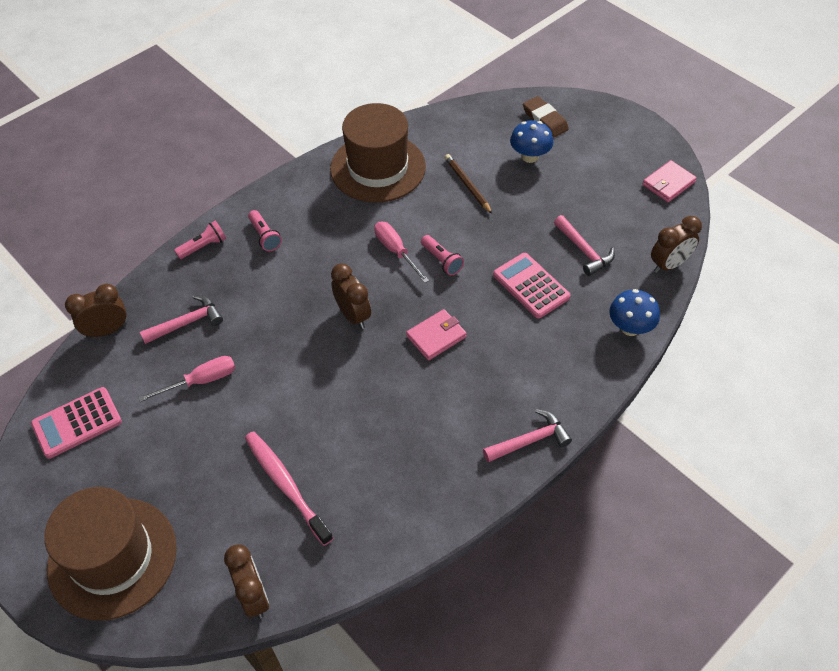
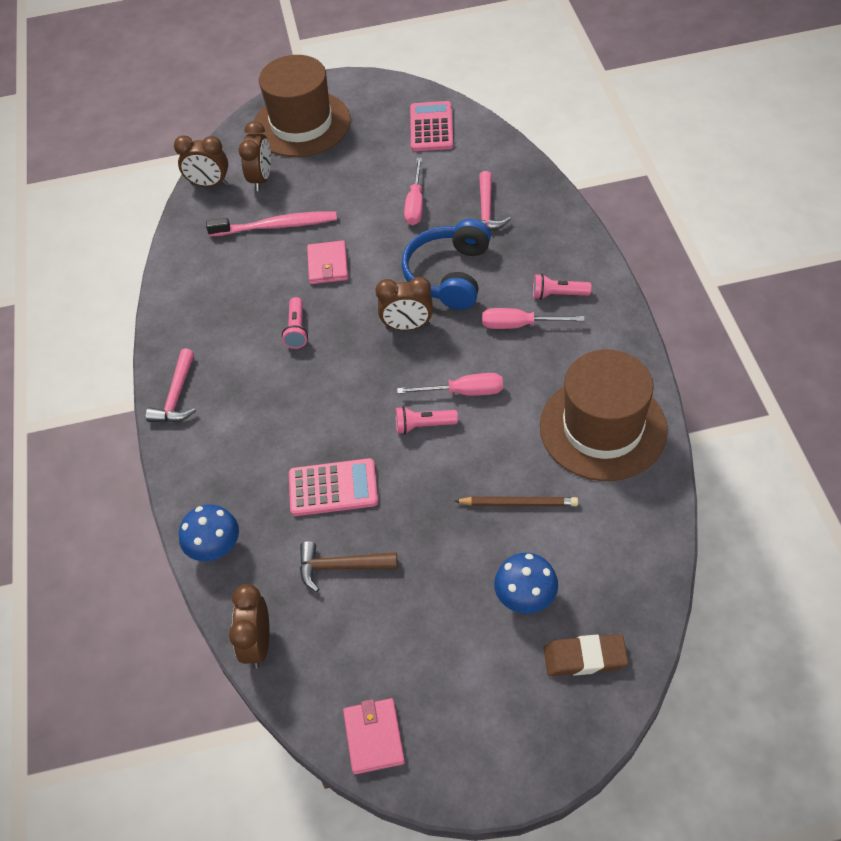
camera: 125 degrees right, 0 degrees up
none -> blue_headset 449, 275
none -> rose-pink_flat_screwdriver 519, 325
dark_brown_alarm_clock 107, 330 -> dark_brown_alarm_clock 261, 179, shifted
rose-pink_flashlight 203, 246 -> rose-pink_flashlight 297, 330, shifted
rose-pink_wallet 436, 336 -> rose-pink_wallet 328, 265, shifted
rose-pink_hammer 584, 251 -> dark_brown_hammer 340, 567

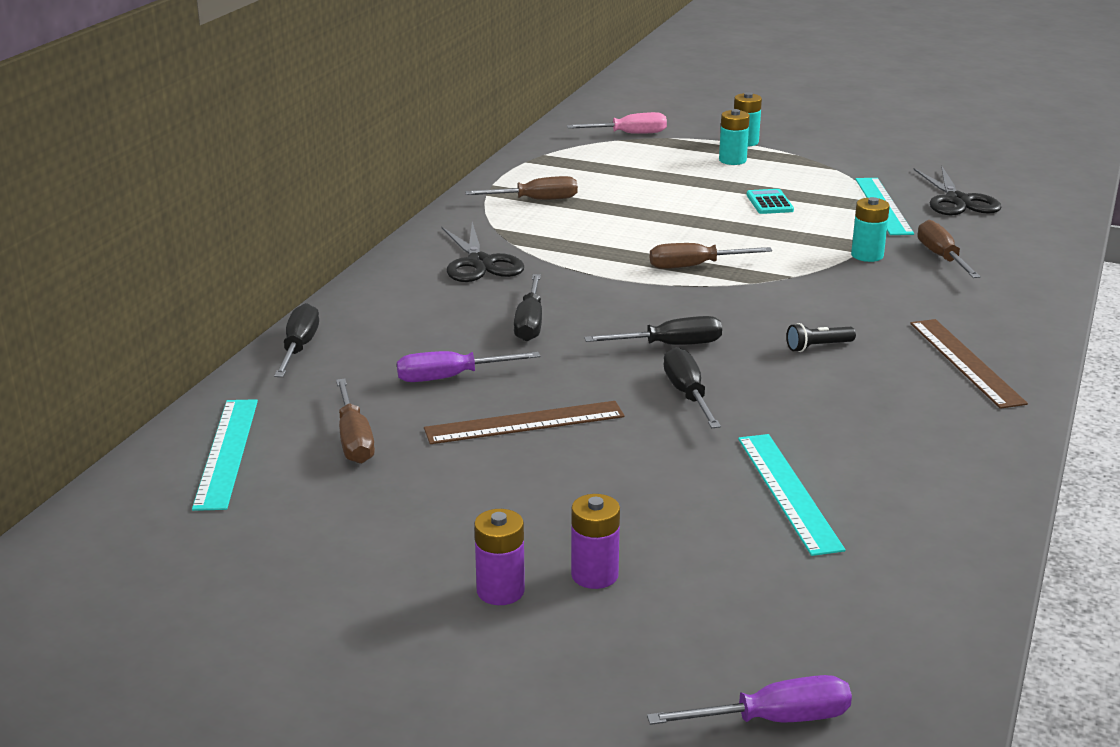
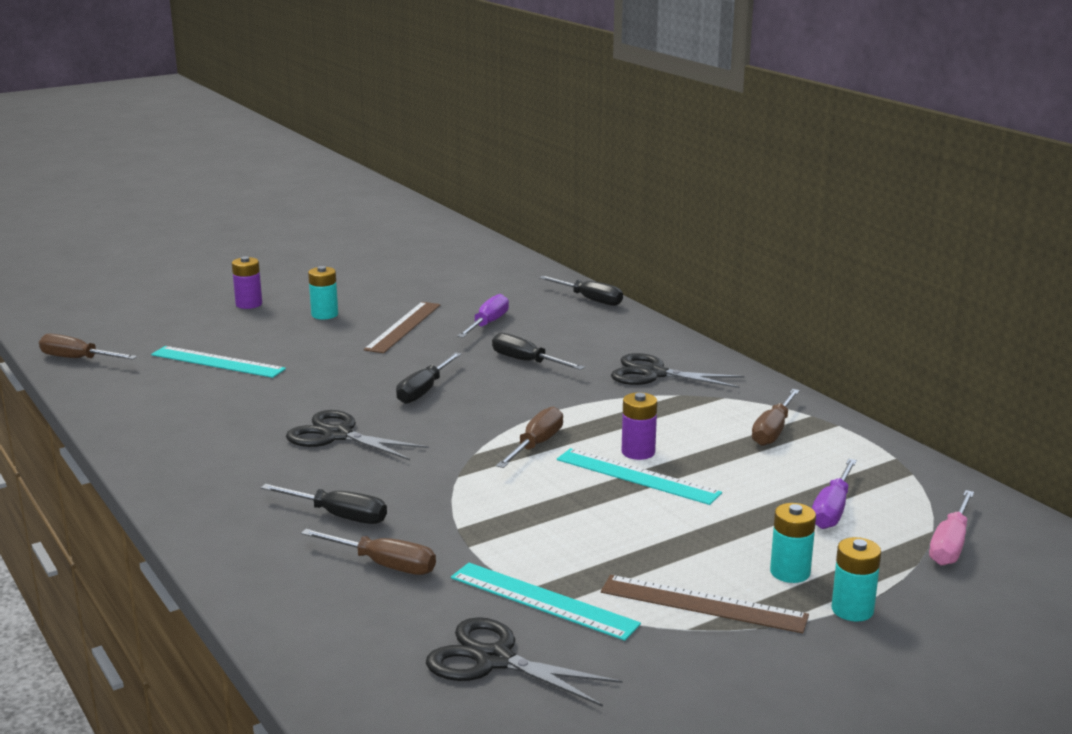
camera: 125 degrees right, 5 degrees down
teal_adding_machine 769, 203 -> none
teal_measuring_stick 227, 452 -> teal_measuring_stick 637, 476, shifted
dark_brown_flat_screwdriver 354, 440 -> dark_brown_flat_screwdriver 77, 359, shifted
violet_battery 500, 591 -> violet_battery 638, 452, shifted
violet_flat_screwdriver 773, 720 -> violet_flat_screwdriver 832, 510, shifted
ebony_flat_screwdriver 687, 394 -> ebony_flat_screwdriver 339, 516, shifted
teal_battery 867, 255 -> teal_battery 324, 315, shifted
dark_brown_measuring_stick 966, 362 -> dark_brown_measuring_stick 703, 604, shifted
ebony_flashlight 818, 347 -> ebony_pair_of_scissors 337, 435

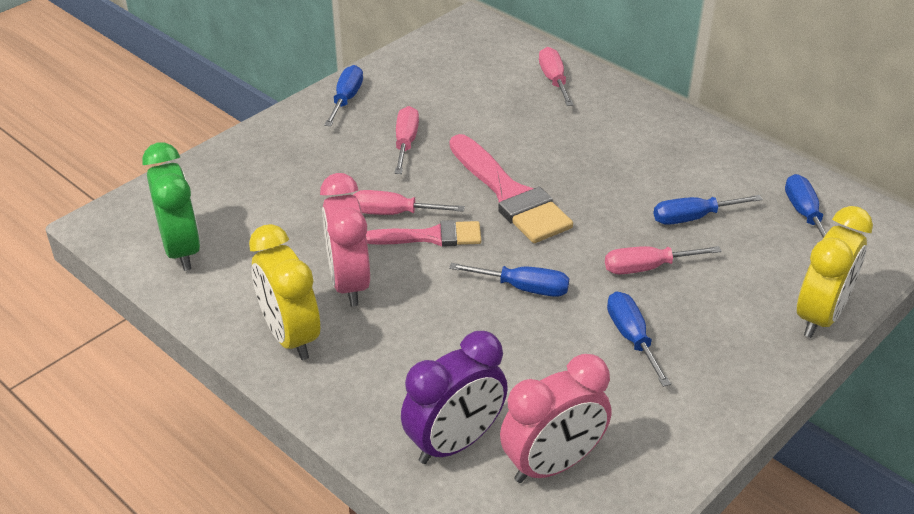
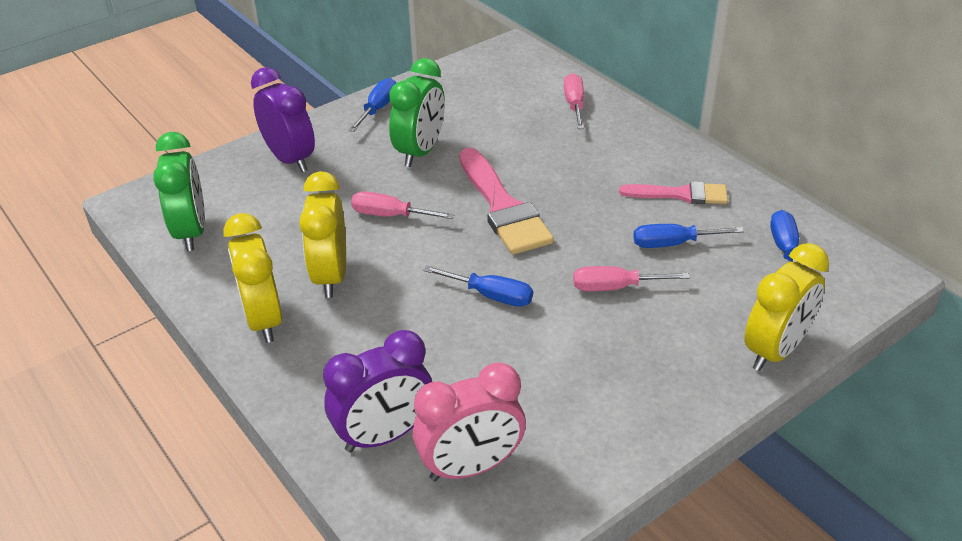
camera: 10 degrees right, 0 degrees up
blue_flat_screwdriver 631, 337 -> none
none -> violet_alarm_clock 290, 159
rose-pink_paint_brush 430, 236 -> rose-pink_paint_brush 680, 194, shifted
rose-pink_flat_screwdriver 406, 143 -> emerald_alarm_clock 420, 152
rose-pink_alarm_clock 349, 283 -> yellow_alarm_clock 331, 276

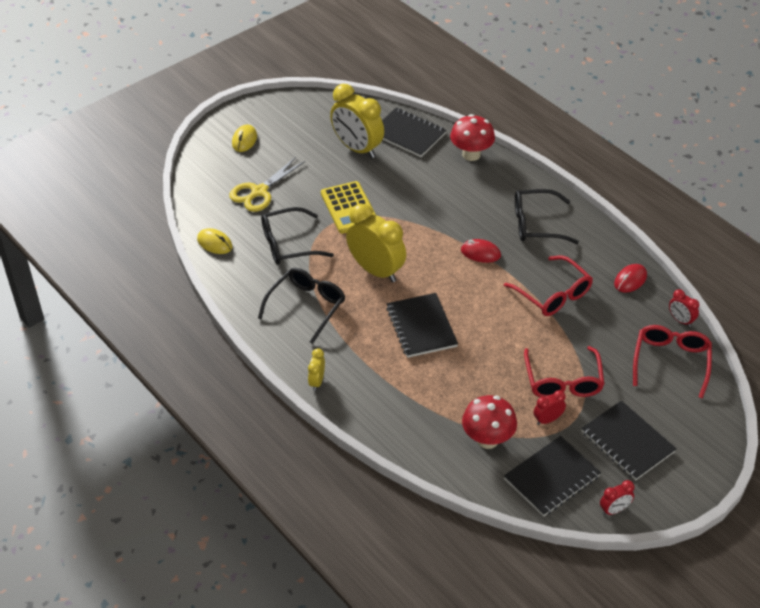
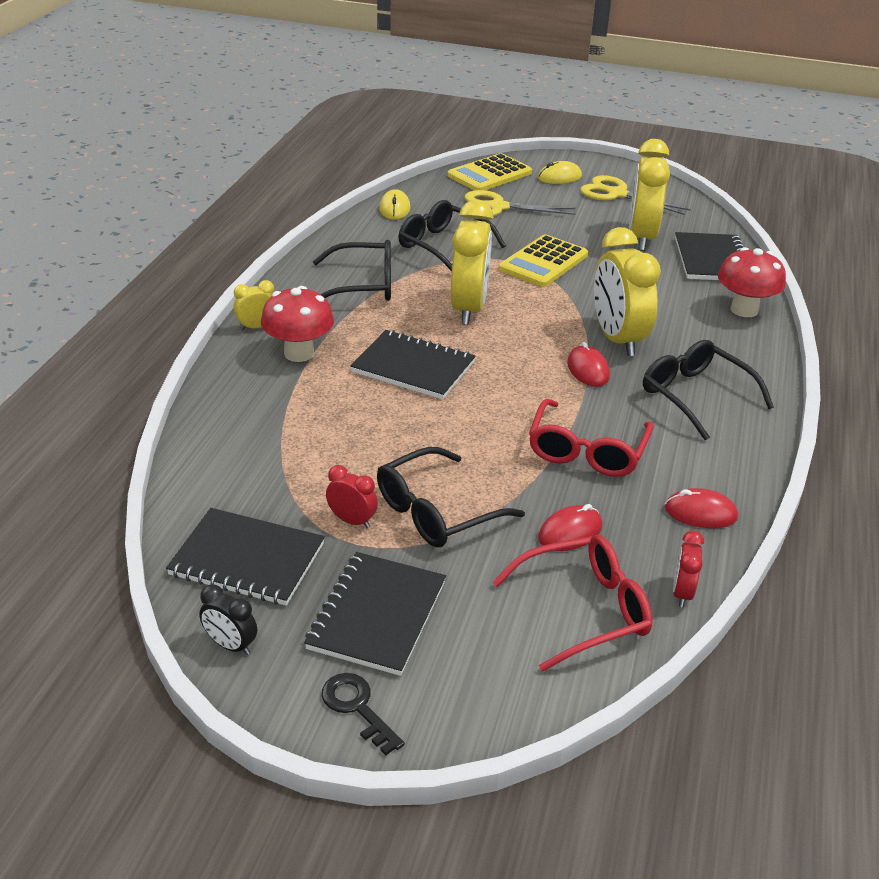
camera: 55 degrees right, 10 degrees down
none -> ebony_door_key 357, 708
none -> yellow_adding_machine 489, 174
none -> crimson_mouse 570, 532
none -> yellow_pair_of_scissors 617, 194
none -> yellow_alarm_clock 617, 339
crimson_mushroom 487, 439 -> crimson_mushroom 299, 353, shifted
crimson_eyeglasses 563, 381 -> ebony_eyeglasses 436, 511
crimson_alarm_clock 614, 510 -> ebony_alarm_clock 230, 645
ebony_exercise_book 421, 327 -> ebony_exercise_book 413, 367, 75 degrees clockwise

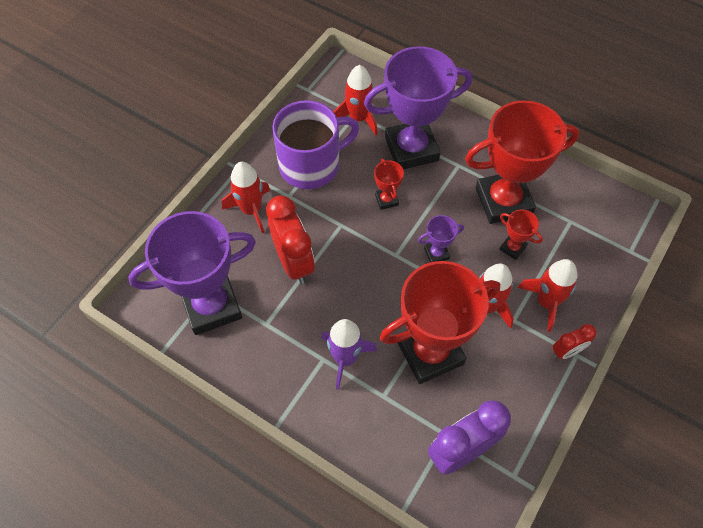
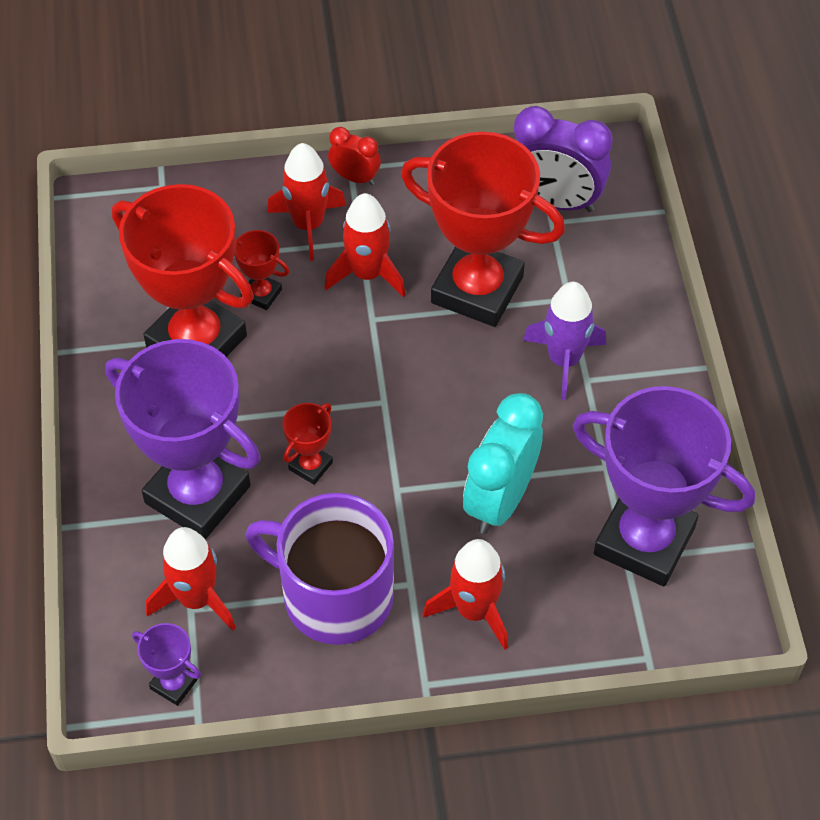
camera: 130 degrees left, 5 degrees down
violet_trophy 436, 253 -> violet_trophy 174, 684, shifted
crimson_alarm_clock 294, 262 -> teal_alarm_clock 500, 500
crimson_trophy 512, 248 -> crimson_trophy 261, 294, 60 degrees counterclockwise

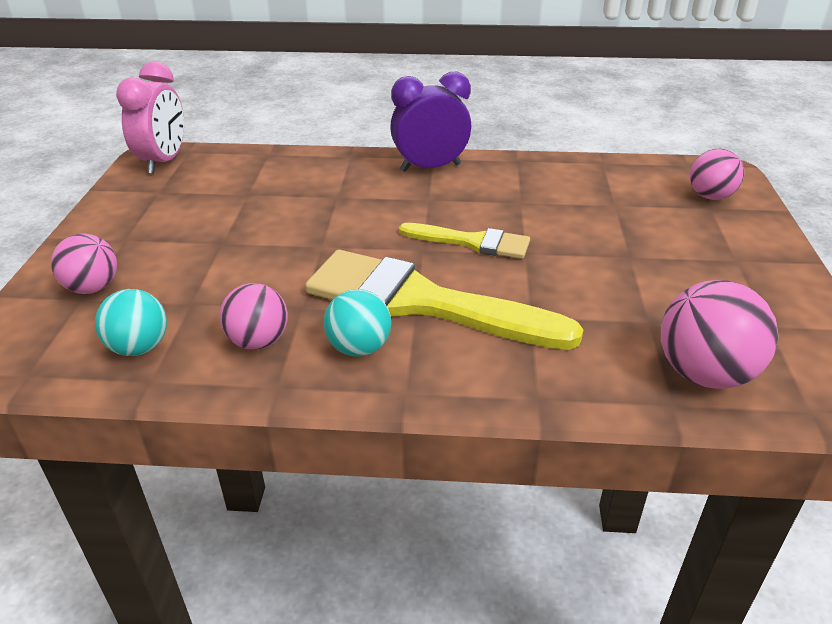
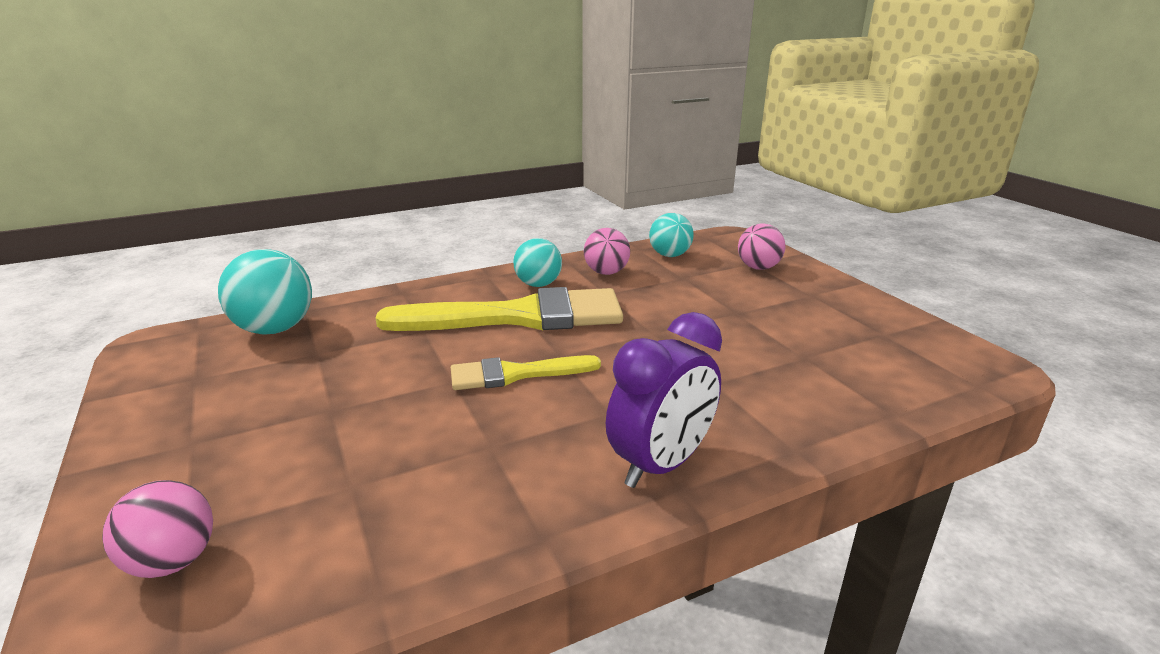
camera: 150 degrees right, 10 degrees down
rose-pink_alarm_clock 164, 162 -> none
rose-pink_play_ball 704, 374 -> teal_play_ball 275, 329

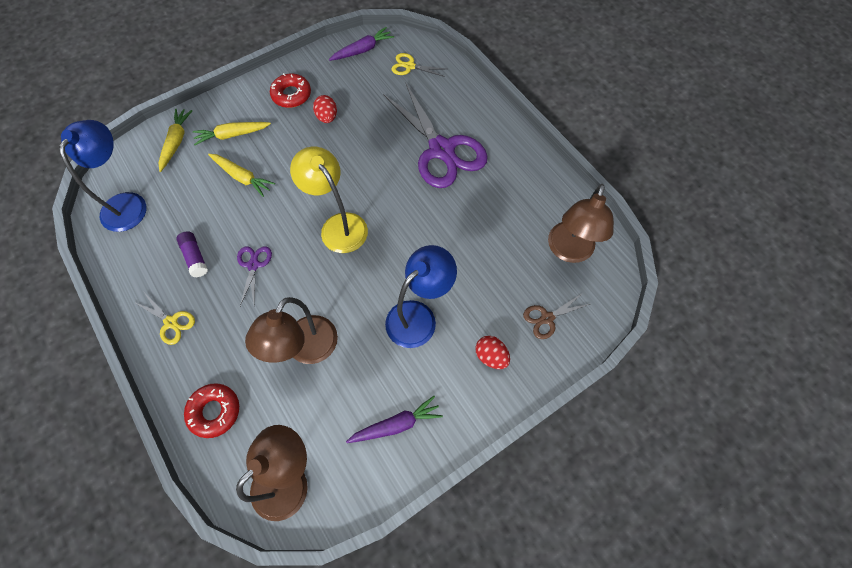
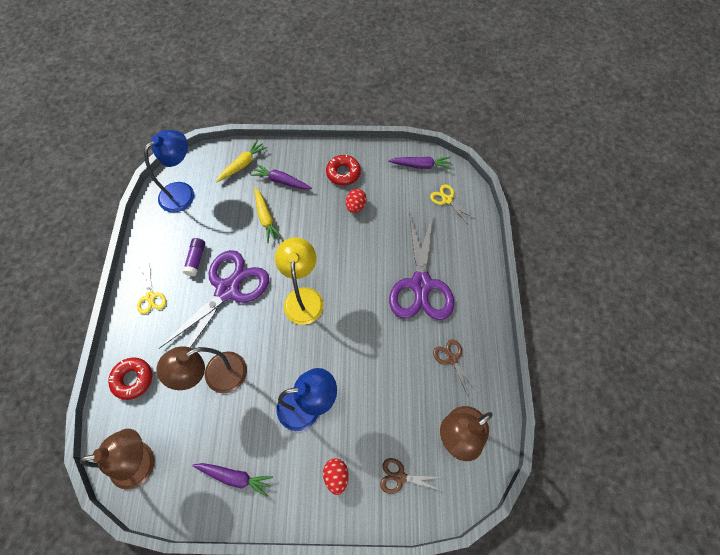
camera: 35 degrees right, 0 degrees up
none -> dark_brown_pair_of_scissors 451, 359
yellow_root_vegetable 232, 135 -> violet_root_vegetable 281, 181
violet_pair_of_scissors 253, 265 -> violet_pair_of_scissors 227, 290, x2.26

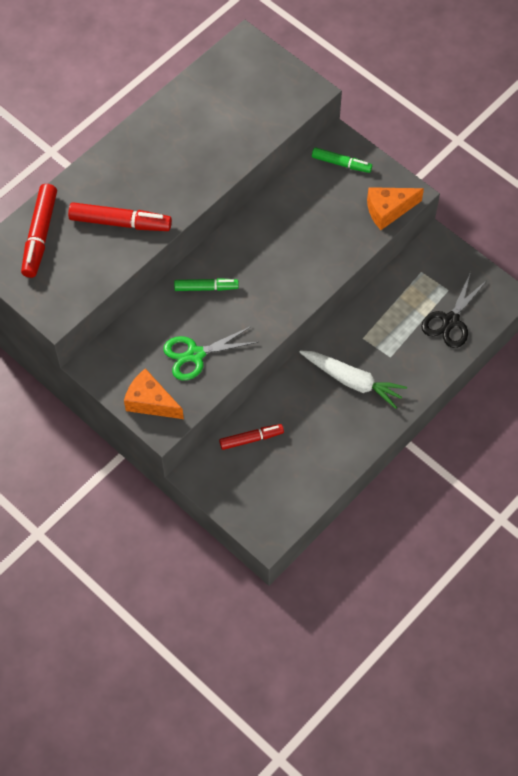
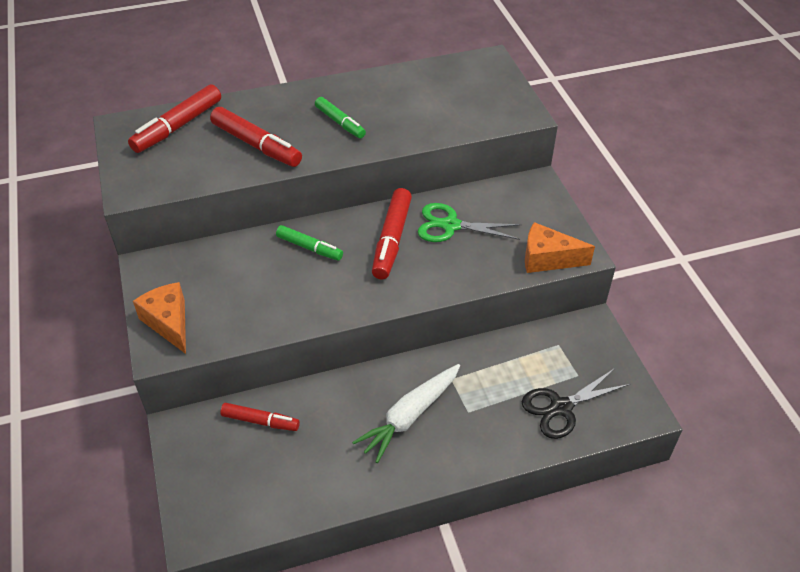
camera: 30 degrees right, 15 degrees down
none -> crimson_marker 392, 240
emerald_pair_of_scissors 195, 355 -> emerald_pair_of_scissors 450, 225, shifted
emerald_marker 341, 163 -> emerald_marker 340, 123, shifted
pure_white_root_vegetable 352, 381 -> pure_white_root_vegetable 410, 416, 75 degrees clockwise

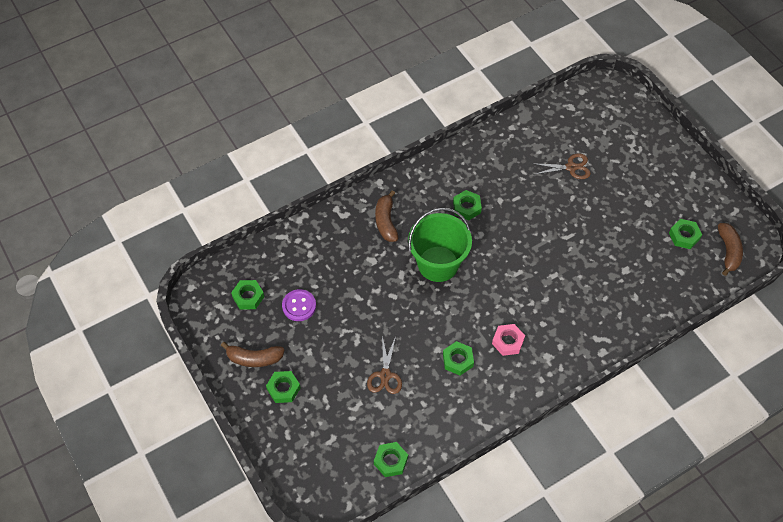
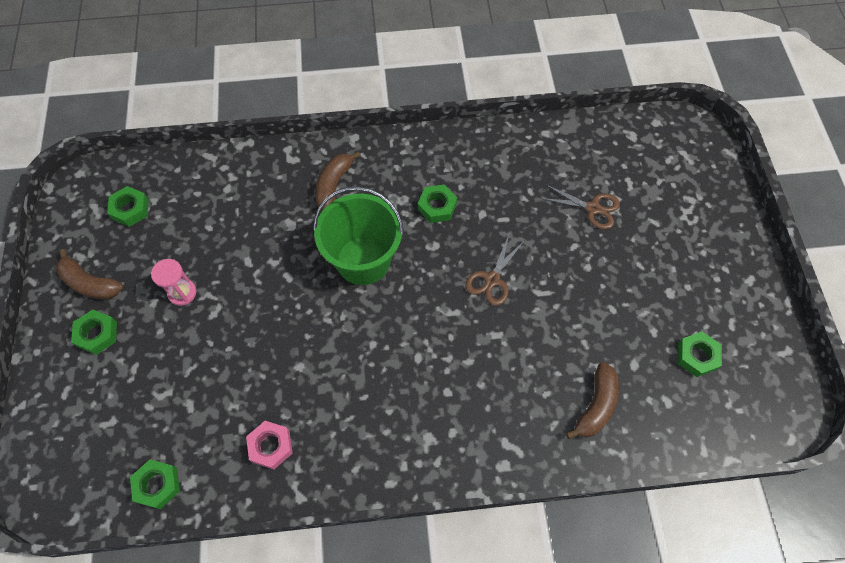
camera: 25 degrees right, 5 degrees up
violet_button 299, 306 -> none
emerald_nut 458, 360 -> none
none -> rose-pink_hourglass 182, 293
dark_brown_pair_of_scissors 385, 375 -> dark_brown_pair_of_scissors 492, 280, shifted
rose-pink_nut 508, 341 -> rose-pink_nut 271, 446, shifted
dark_brown_banana 728, 251 -> dark_brown_banana 596, 405, shifted

